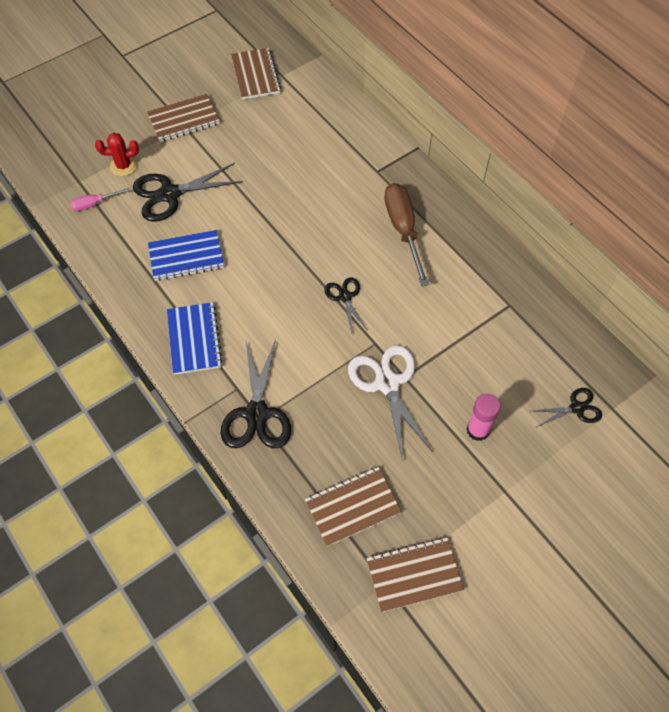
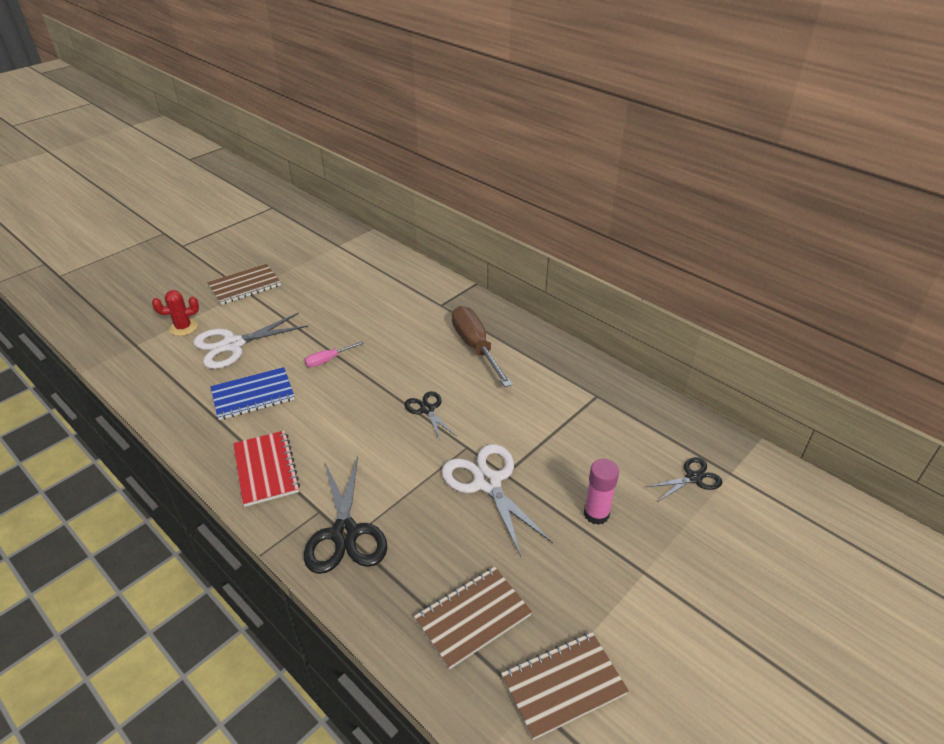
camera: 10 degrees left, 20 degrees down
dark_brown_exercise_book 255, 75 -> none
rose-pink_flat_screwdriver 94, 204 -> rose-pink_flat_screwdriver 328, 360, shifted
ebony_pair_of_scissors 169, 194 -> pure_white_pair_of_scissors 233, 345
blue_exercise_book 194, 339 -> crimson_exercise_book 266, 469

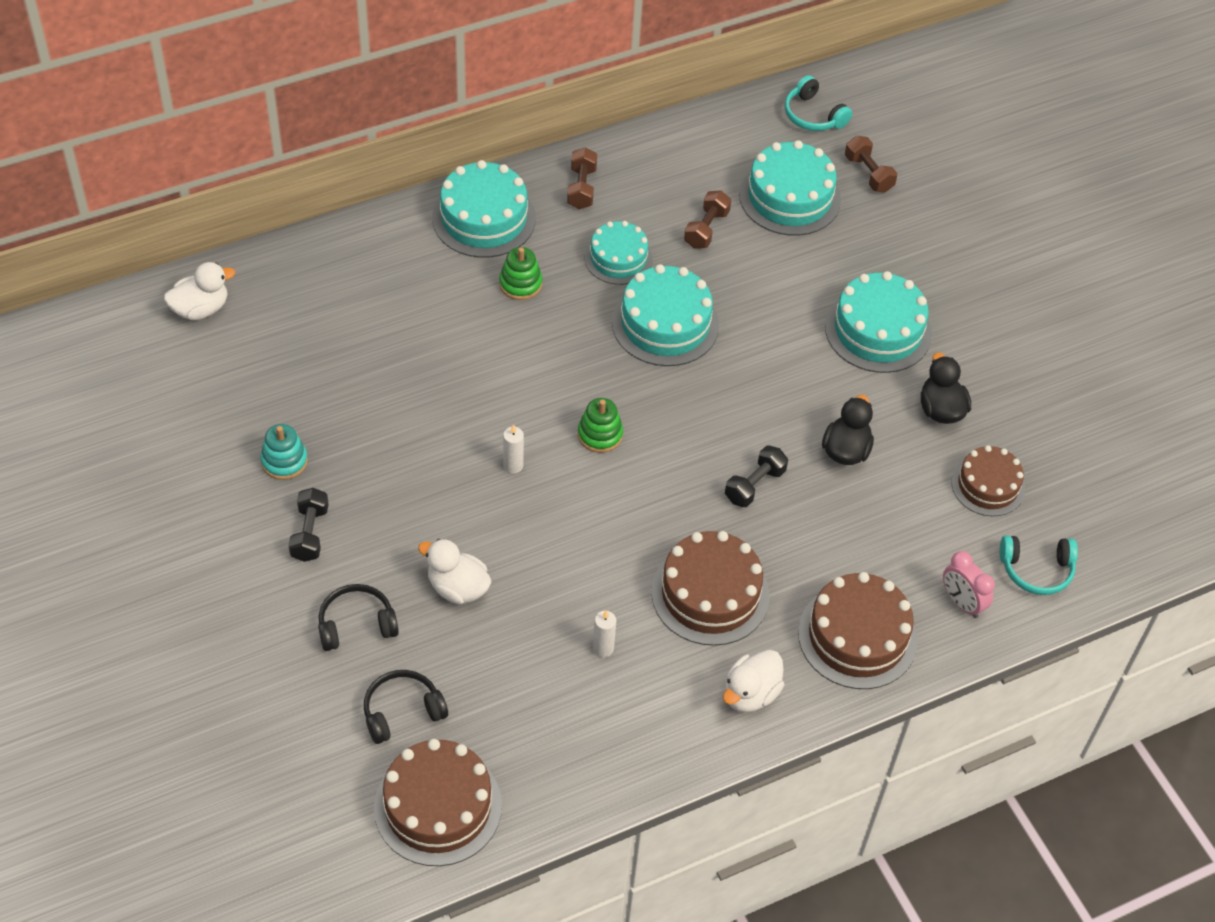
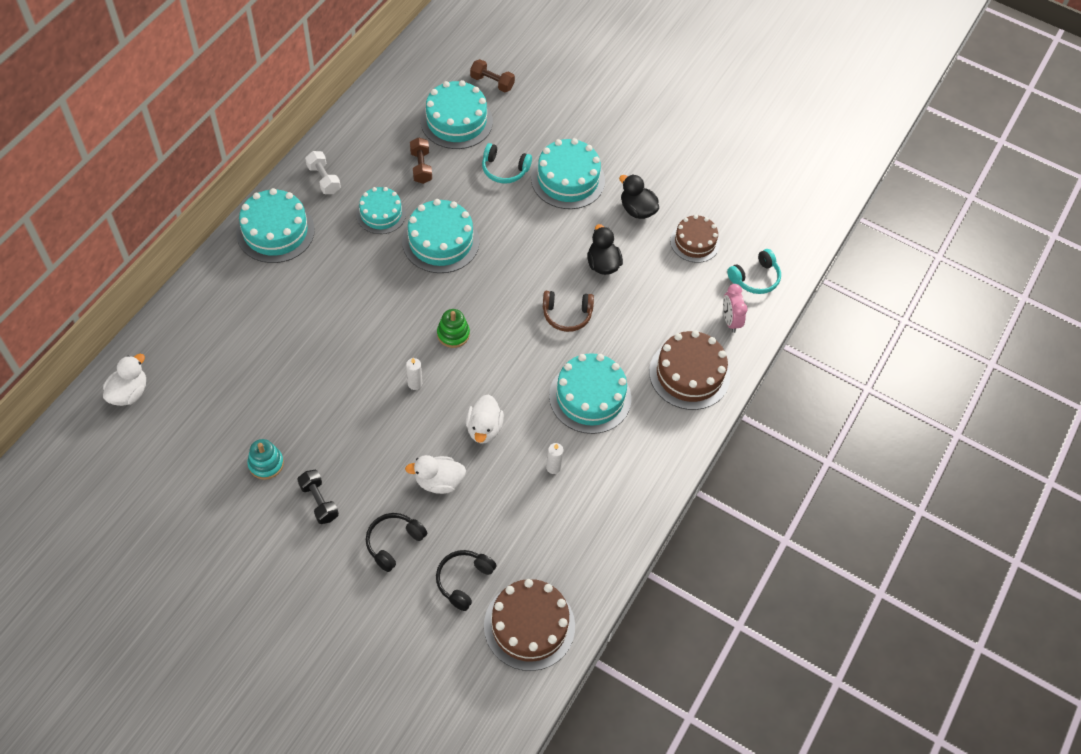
camera: 35 degrees left, 5 degrees up
emerald_stacking_rings 520, 284 -> none
pure_white_rubber_duck 750, 694 -> pure_white_rubber_duck 484, 428, shifted
teal_headset 813, 115 -> teal_headset 504, 169, shifted
ebony_hand_weight 754, 485 -> dark_brown_headset 567, 315
dark_brown_hand_weight 581, 188 -> pure_white_hand_weight 324, 179
dark_brown_gateau 710, 594 -> teal_gateau 590, 397
rose-pink_alarm_clock 961, 603 -> rose-pink_alarm_clock 730, 320, 60 degrees clockwise

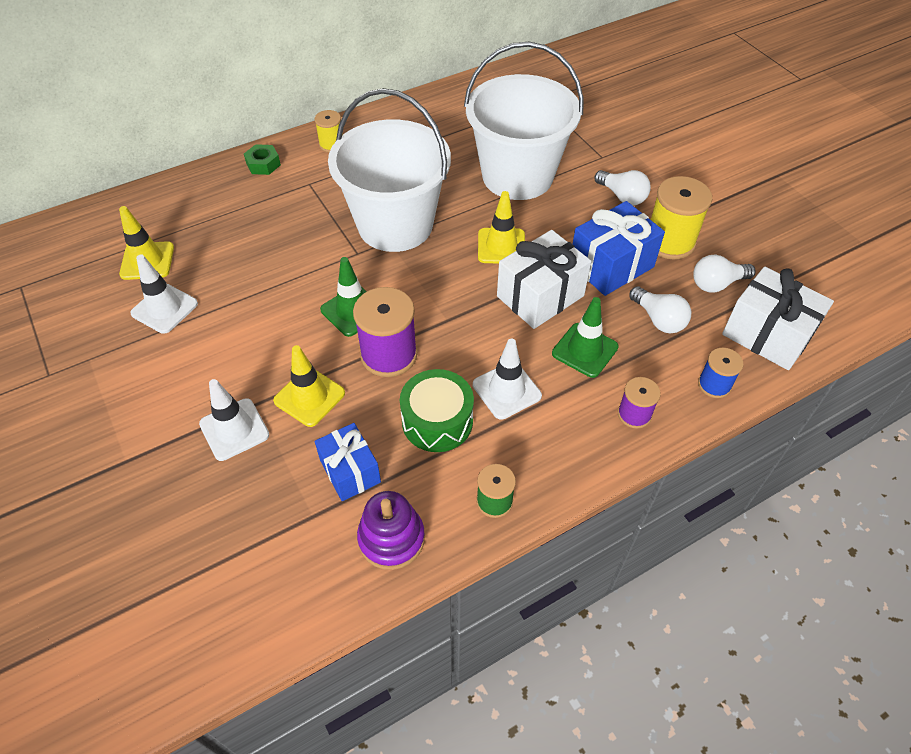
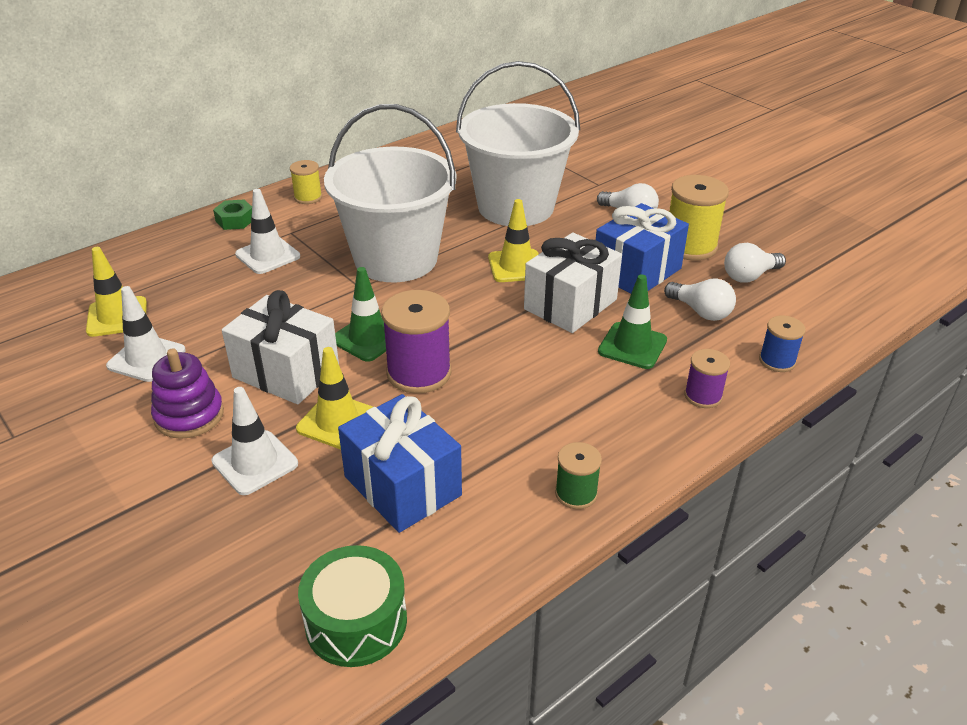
camera: 10 degrees left, 15 degrees down
violet_stacking_rings 391, 538 -> violet_stacking_rings 189, 415, shifted
emerald_drum 437, 421 -> emerald_drum 356, 621, shifted
pure_white_road_cone 506, 390 -> pure_white_road_cone 268, 255, shifted
pure_white_present 767, 335 -> pure_white_present 286, 372, shifted
blue_present 350, 471 -> blue_present 402, 486, x1.53

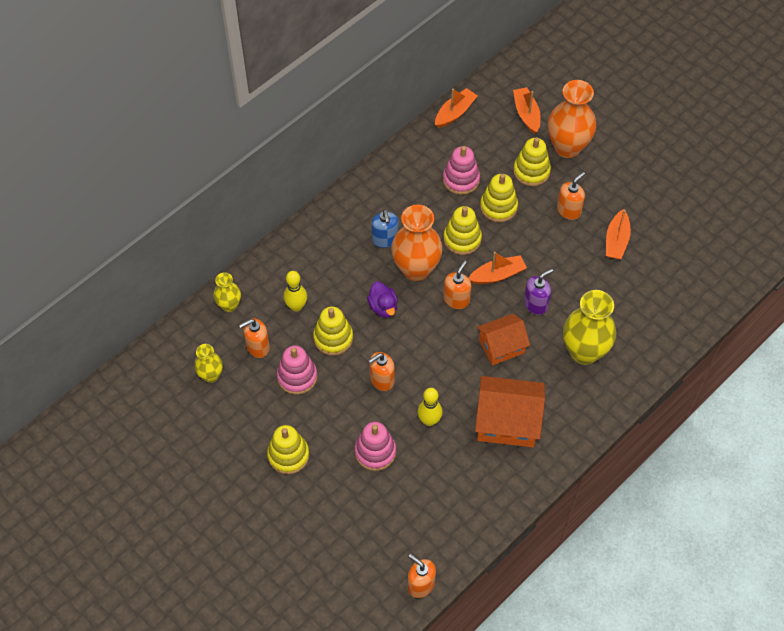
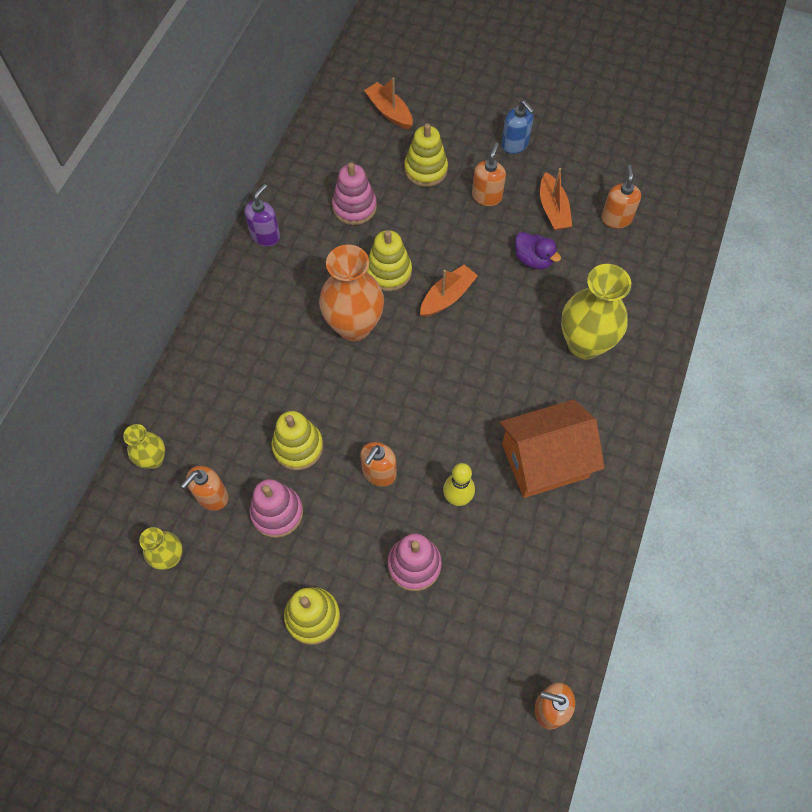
camera: 25 degrees left, 5 degrees up
yellow_skittle 296, 306 -> none
bright_orange_toy_boat 455, 113 -> none
bright_orange_house 501, 346 -> none
yellow_stacking_rings 498, 207 -> none
bright_orange_tall_vase 567, 147 -> none
violet_rubber_duck 383, 307 -> violet_rubber_duck 533, 259, shifted
blue_soap_pump 385, 239 -> blue_soap_pump 515, 144, shifted
bright_orange_soap_pump 456, 299 -> bright_orange_soap_pump 616, 218, shifted
violet_soap_pump 535, 304 -> violet_soap_pump 265, 236, shifted

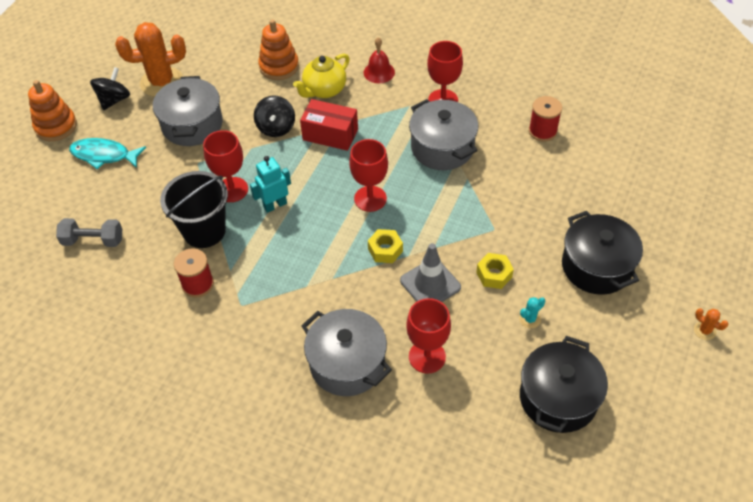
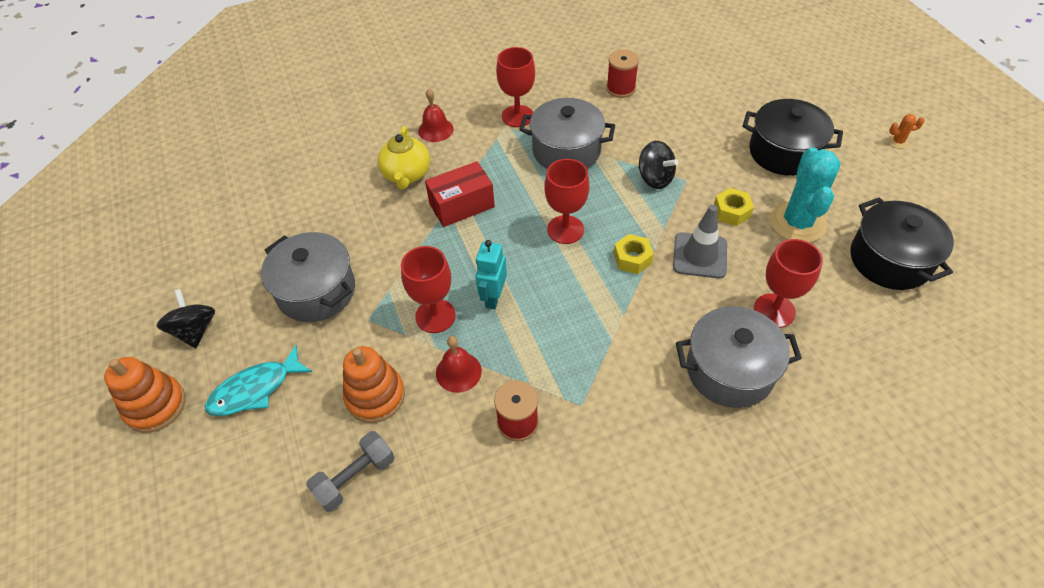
camera: 45 degrees left, 0 degrees up
bright_orange_cactus 162, 82 -> none
ebony_toy_top 276, 127 -> ebony_toy_top 655, 178, shifted
bright_orange_stacking_rings 279, 66 -> bright_orange_stacking_rings 375, 396, shifted
ebony_pail 204, 231 -> crimson_school_bell 458, 372
teal_cactus 530, 319 -> teal_cactus 797, 222, x2.49

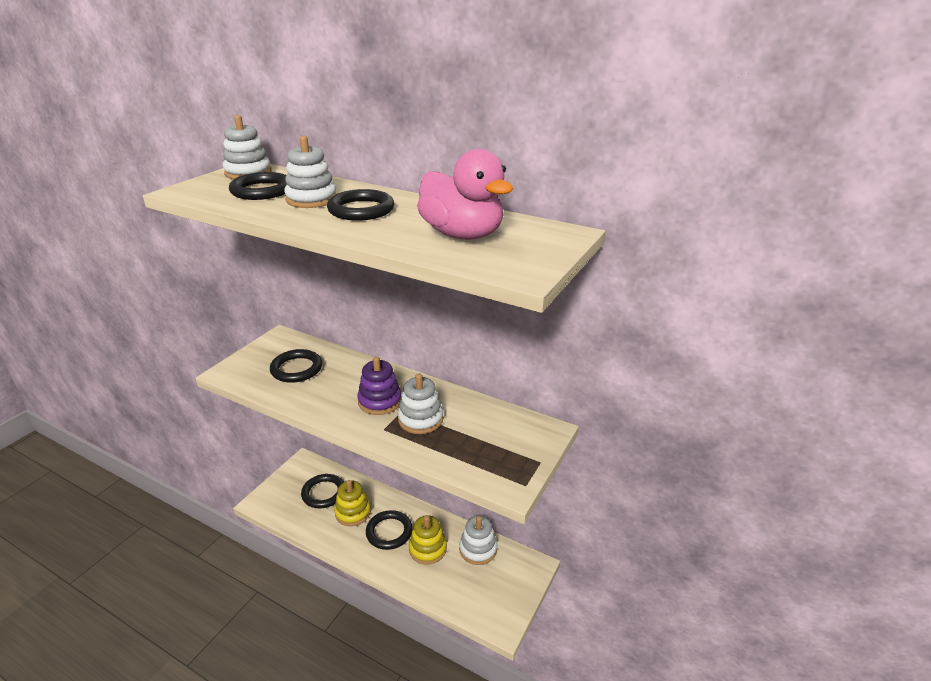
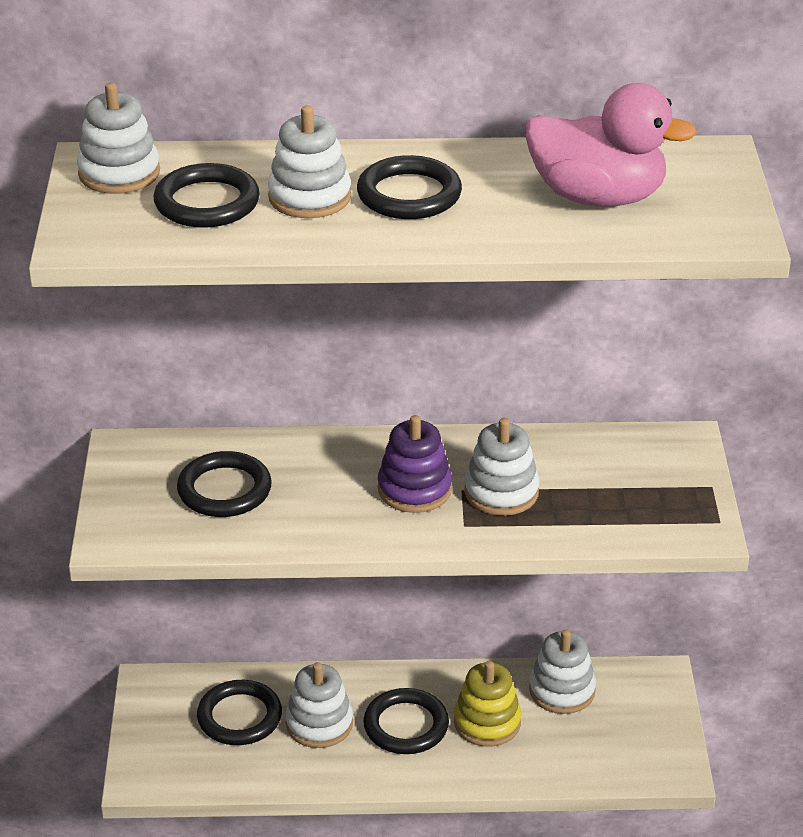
camera: 30 degrees left, 5 degrees up
yellow_stacking_rings 353, 512 -> pure_white_stacking_rings 319, 724

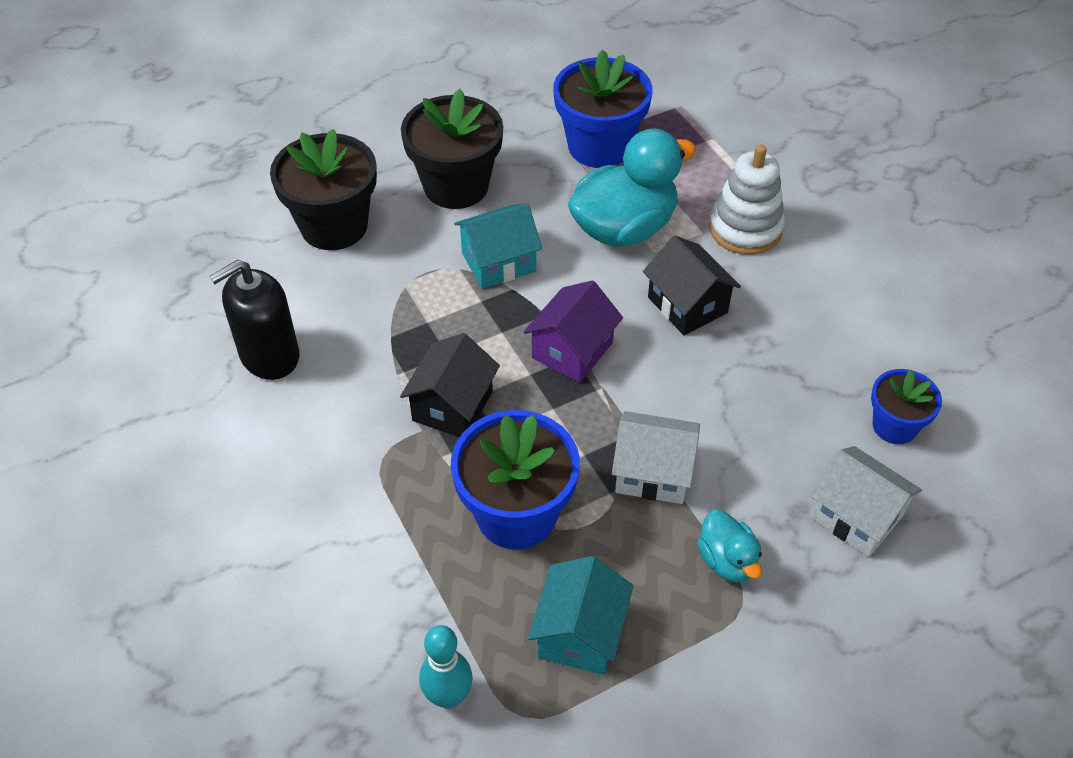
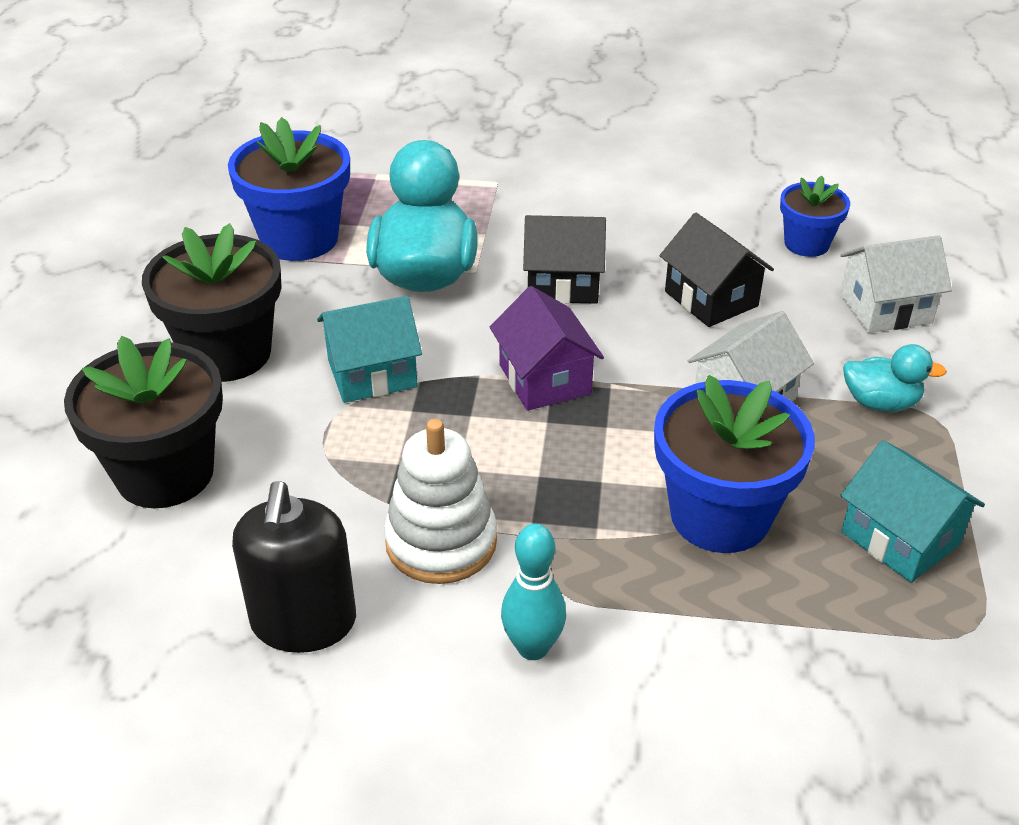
camera: 55 degrees left, 10 degrees down
ebony_house 452, 406 -> ebony_house 711, 299, shifted
teal_skittle 448, 696 -> teal_skittle 532, 647, shifted
pure_white_stacking_rings 745, 229 -> pure_white_stacking_rings 441, 542, shifted
teal_house 498, 262 -> teal_house 372, 373, 60 degrees clockwise

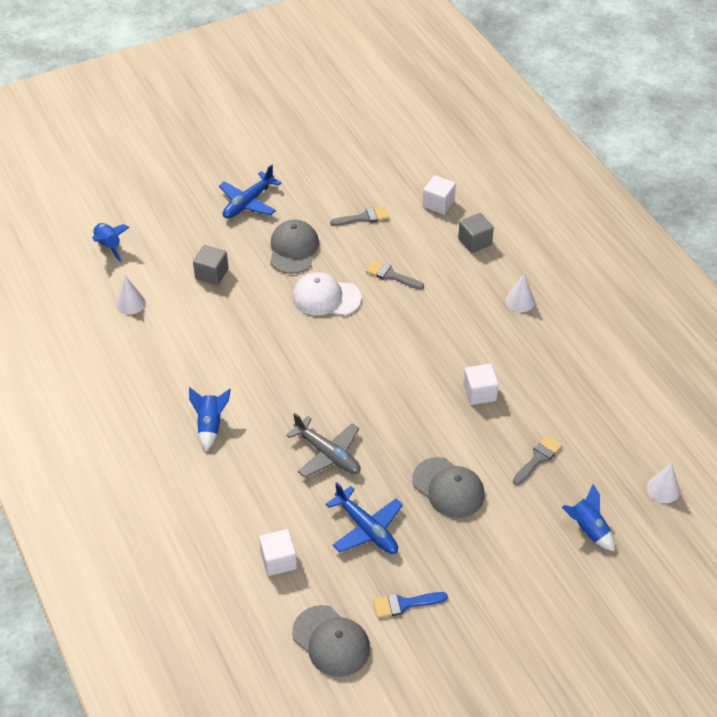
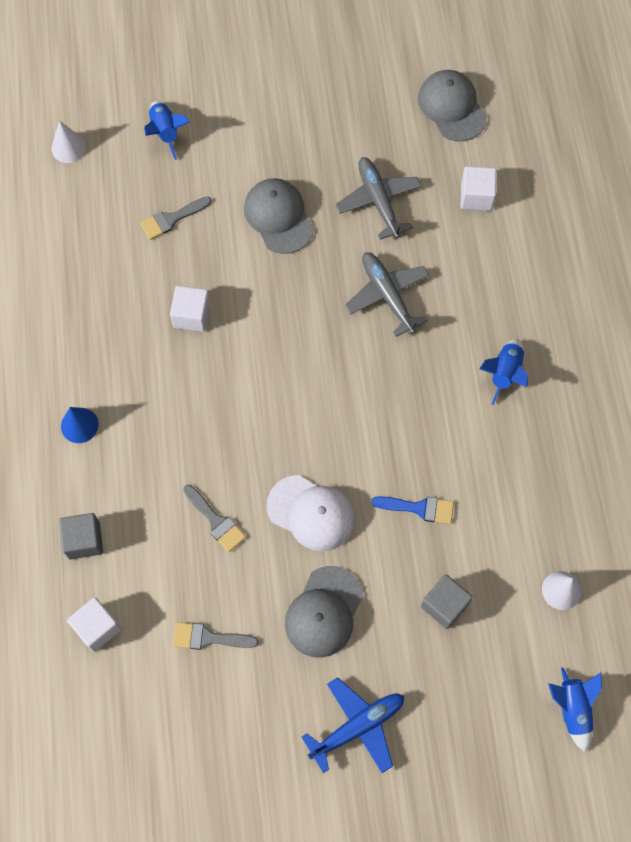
camera: 160 degrees left, 20 degrees up
blue_paint_brush 404, 604 -> blue_paint_brush 419, 508, shifted
blue_aeroplane 366, 528 -> grey_aeroplane 378, 201
pure_white_cone_shape 520, 301 -> blue_cone_shape 79, 425

